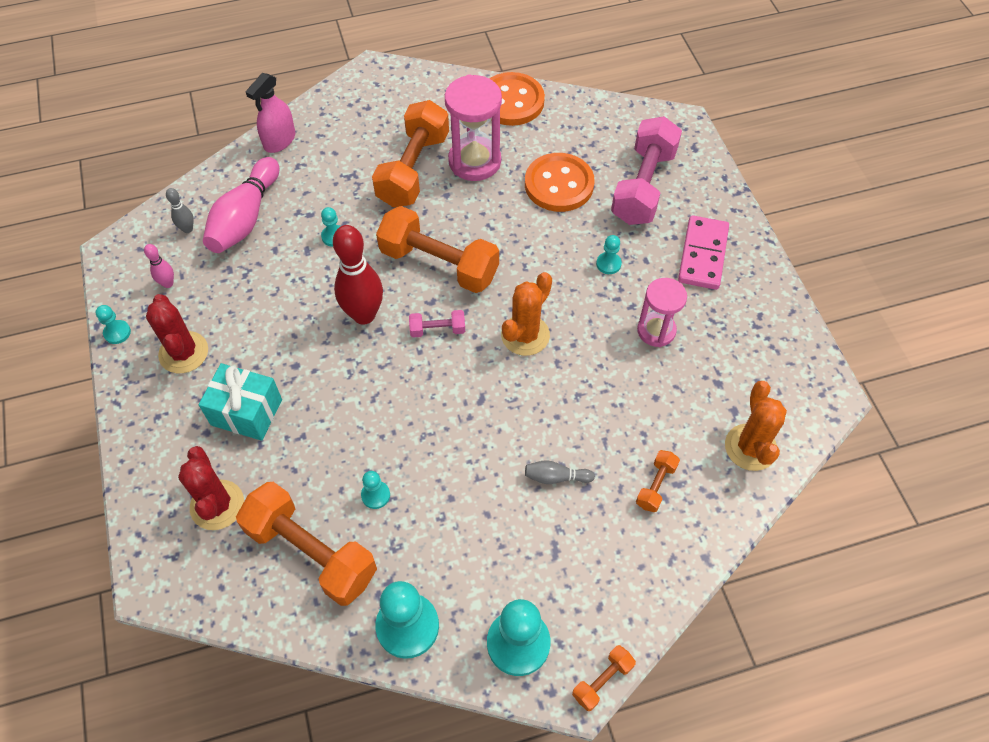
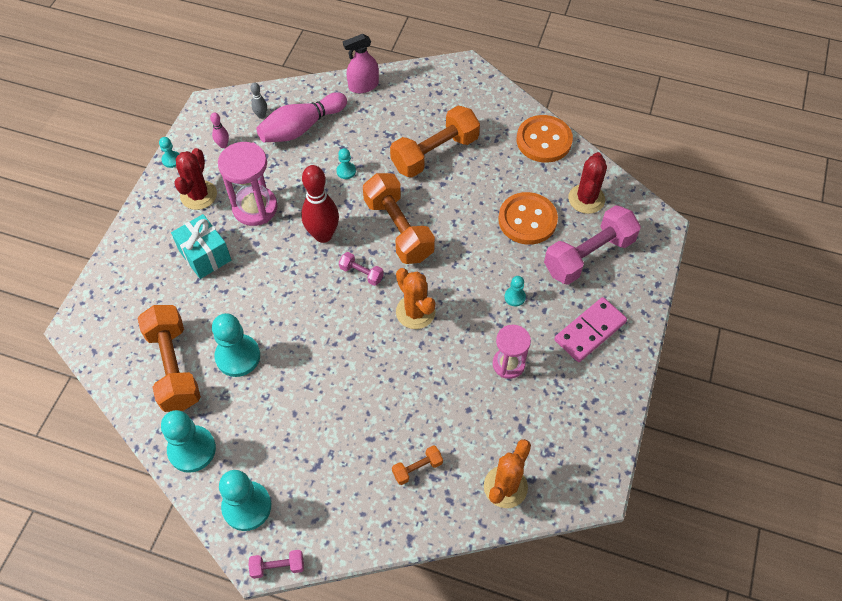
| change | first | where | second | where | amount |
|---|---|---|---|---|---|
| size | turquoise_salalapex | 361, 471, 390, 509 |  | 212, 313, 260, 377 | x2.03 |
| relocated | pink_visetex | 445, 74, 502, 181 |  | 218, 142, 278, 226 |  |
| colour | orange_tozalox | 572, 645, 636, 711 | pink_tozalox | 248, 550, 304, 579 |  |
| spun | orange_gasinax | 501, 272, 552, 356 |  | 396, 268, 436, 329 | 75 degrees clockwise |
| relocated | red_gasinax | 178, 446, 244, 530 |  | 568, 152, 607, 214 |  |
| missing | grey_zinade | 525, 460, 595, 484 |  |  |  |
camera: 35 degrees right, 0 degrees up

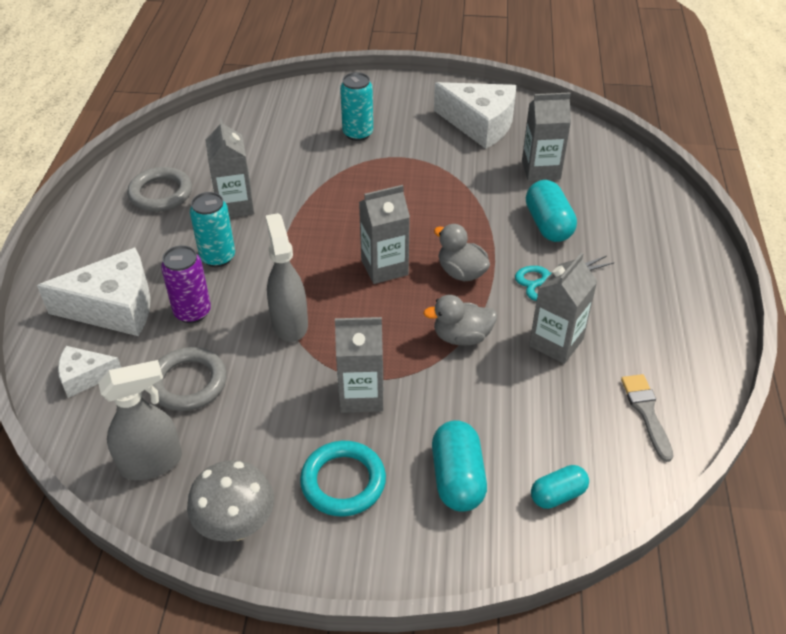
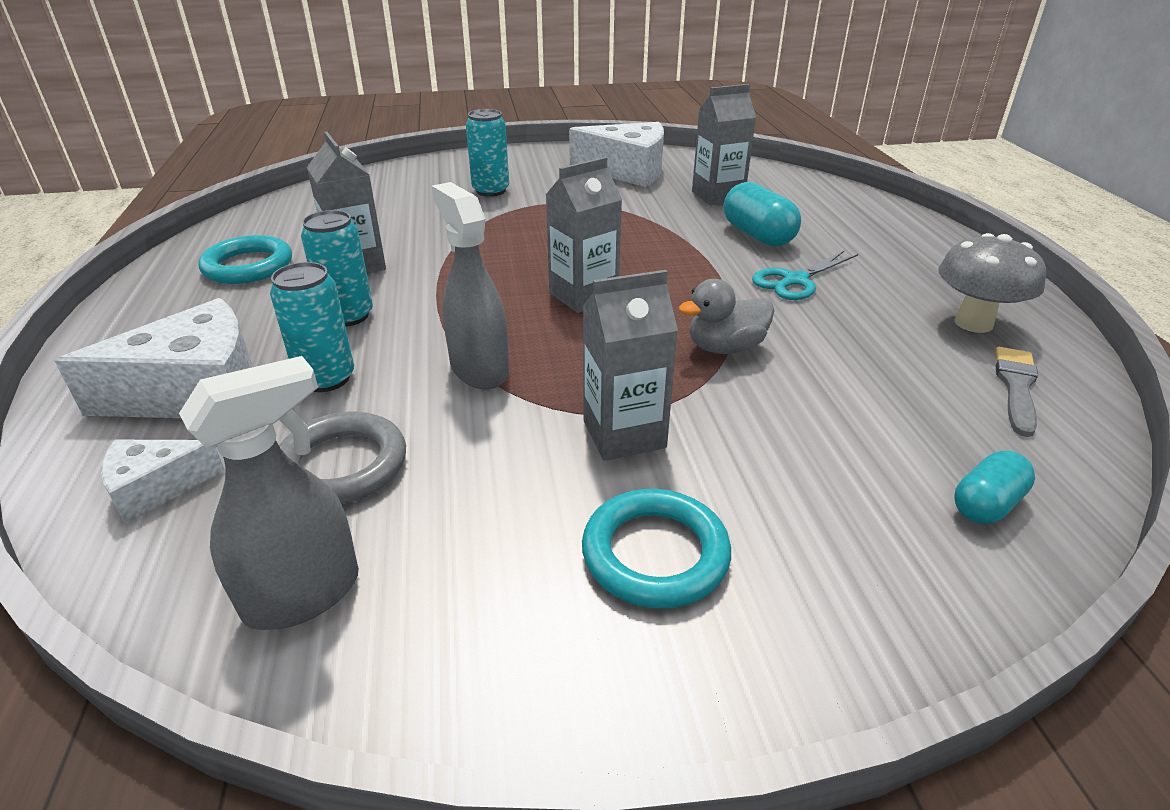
| change | first | where | second | where | amount |
|---|---|---|---|---|---|
| colour | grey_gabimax | 127, 167, 192, 212 | turquoise_gabimax | 199, 235, 292, 284 |  |
| colour | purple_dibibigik | 161, 245, 211, 323 | turquoise_dibibigik | 270, 262, 354, 392 |  |
| relocated | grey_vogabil | 187, 460, 274, 542 |  | 938, 233, 1046, 333 |  |
| spun | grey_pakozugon | 621, 374, 674, 462 |  | 995, 347, 1038, 437 | 45 degrees clockwise |
| missing | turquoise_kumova | 432, 420, 487, 512 |  |  |  |
| missing | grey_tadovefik | 434, 224, 490, 281 |  |  |  |
| missing | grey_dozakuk | 529, 253, 598, 364 |  |  |  |
camera: 15 degrees left, 10 degrees down

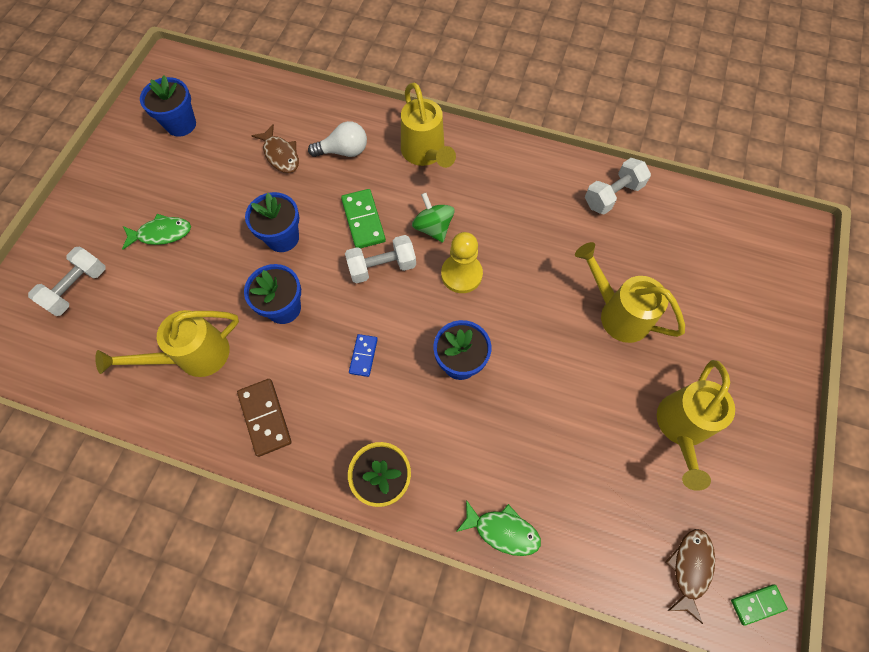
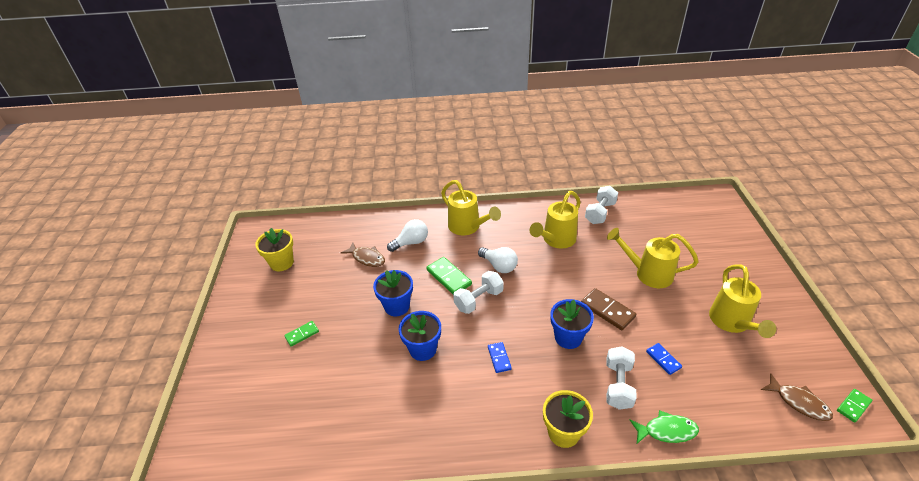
| change | first | where | second | where | amount |
|---|---|---|---|---|---|
| colour | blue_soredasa | 140, 75, 196, 137 | yellow_soredasa | 255, 228, 294, 271 |  |
| exchanged | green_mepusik | 122, 214, 191, 250 | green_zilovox | 284, 321, 319, 347 |  |
| exchanged | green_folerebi | 412, 193, 454, 242 | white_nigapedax | 478, 247, 518, 273 |  |
| relocated | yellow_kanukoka | 95, 310, 239, 377 |  | 530, 191, 581, 249 |  |
| relocated | brown_zilovox | 237, 379, 292, 457 |  | 581, 288, 636, 330 |  |
| relocated | white_tozalox | 28, 247, 105, 316 |  | 606, 346, 637, 410 |  |
| appeared |  |  | blue_zilovox | 646, 343, 682, 375 |  |
| spun | brown_mepusik | 666, 529, 715, 624 |  | 761, 373, 833, 421 | 135 degrees clockwise |
| missing | yellow_salalapex | 441, 232, 483, 293 |  |  |  |
camera: 20 degrees left, 25 degrees down

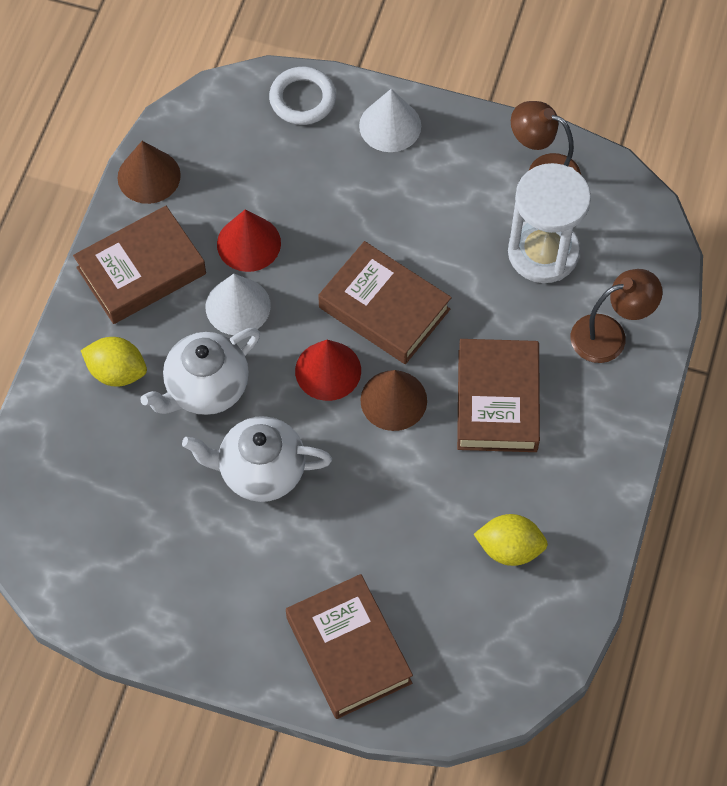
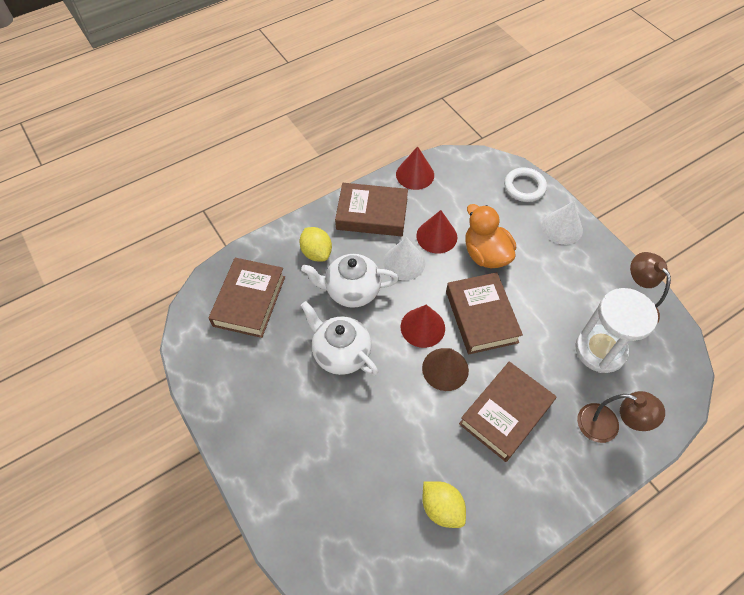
| change | first | where | second | where | amount |
|---|---|---|---|---|---|
| relocated | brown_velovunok | 286, 574, 413, 719 |  | 209, 258, 285, 338 |  |
| colour | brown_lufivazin | 117, 141, 181, 204 | red_lufivazin | 396, 146, 434, 190 |  |
| appeared |  |  | orange_tadovefik | 465, 204, 516, 268 |  |
camera: 40 degrees right, 5 degrees down

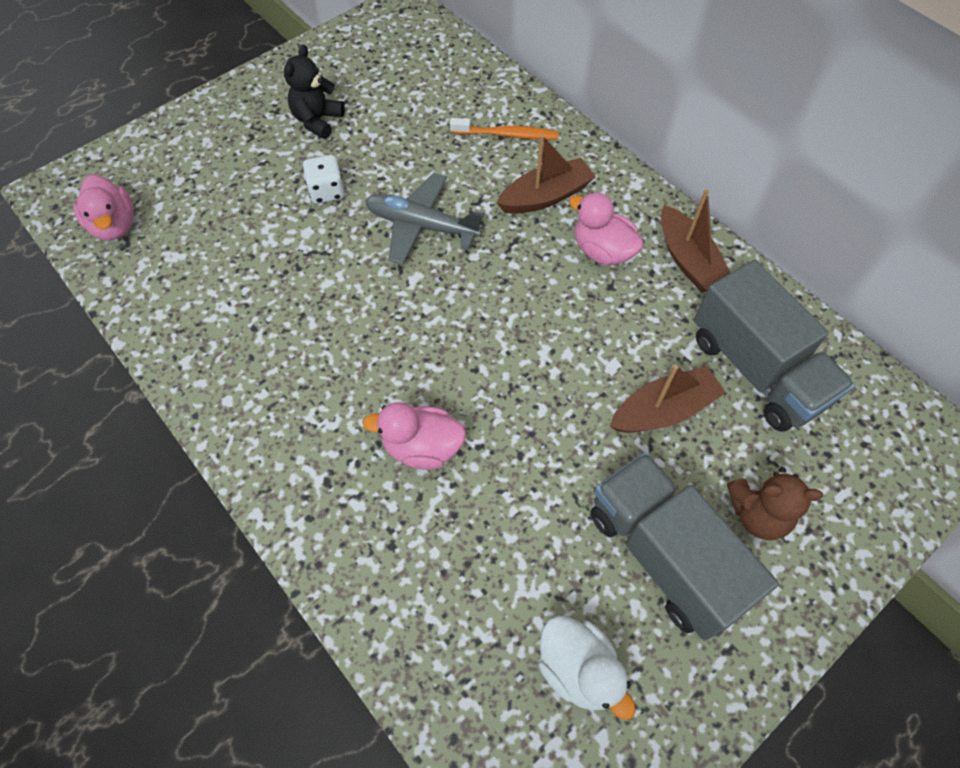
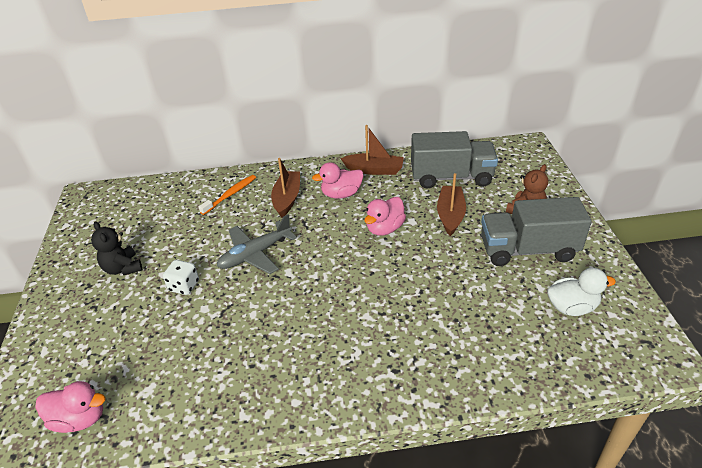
| change | first | where | second | where | amount |
|---|---|---|---|---|---|
| relocated | pink_tadovefik | 362, 402, 466, 469 |  | 364, 197, 406, 236 |  |
camera: 55 degrees left, 20 degrees down

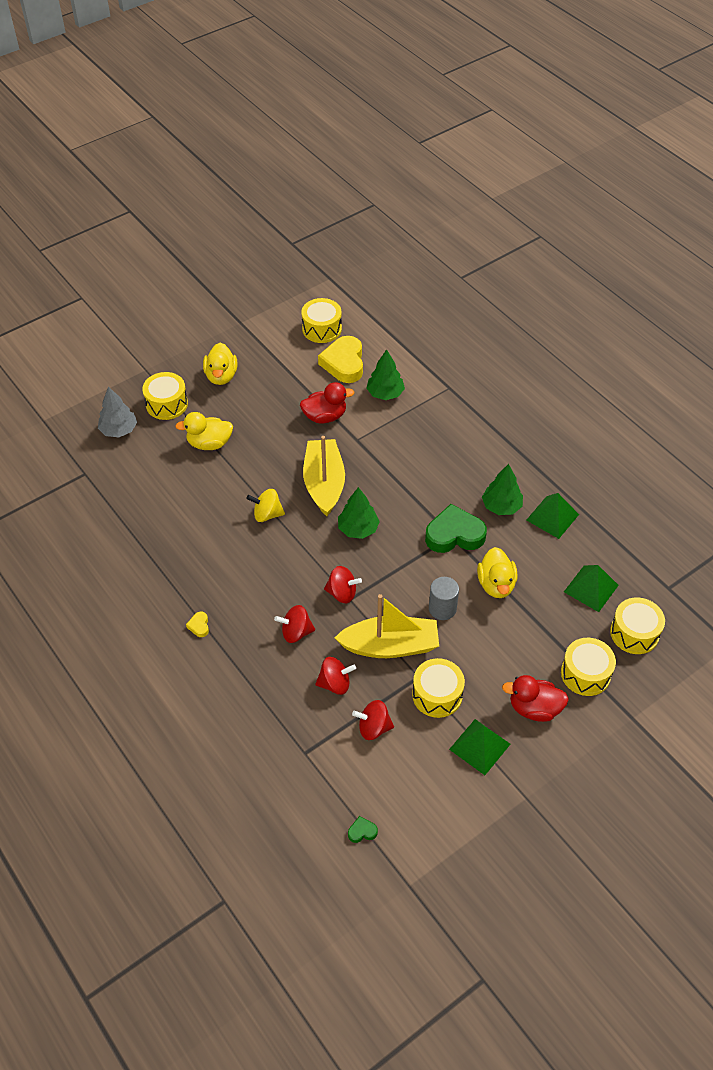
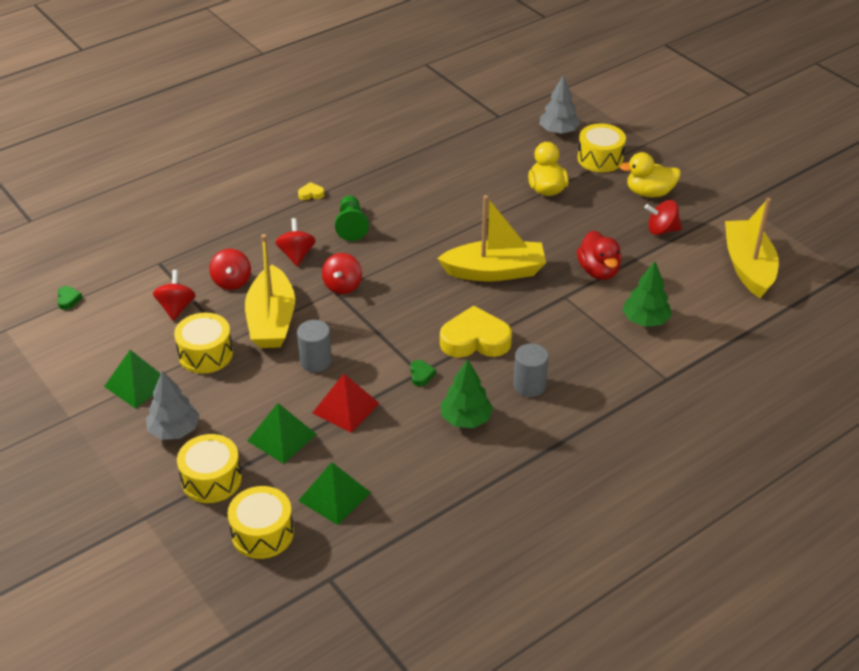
| change | first | where | second | where | amount |
|---|---|---|---|---|---|
| exchanged | red_tadovefik | 502, 675, 569, 722 | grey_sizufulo | 146, 370, 200, 440 |  |
| relocated | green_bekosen | 527, 493, 579, 539 |  | 247, 403, 317, 464 |  |
| exchanged | yellow_tadovefik | 477, 547, 518, 598 | red_bekosen | 313, 374, 380, 433 |  |
| appeared |  |  | green_salalapex | 335, 196, 369, 241 |  |
| size | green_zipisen | 425, 504, 487, 553 |  | 410, 360, 436, 386 | x0.42 |
| relocated | yellow_zipisen | 318, 336, 363, 383 |  | 440, 306, 512, 358 |  |
| appeared |  |  | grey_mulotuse | 513, 344, 549, 397 |  |
| appeared |  |  | red_folerebi | 644, 200, 682, 235 |  |
| exchanged | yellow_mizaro | 301, 298, 342, 343 | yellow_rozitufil | 725, 198, 779, 299 |  |
| missing | yellow_folerebi | 246, 489, 285, 522 |  |  |  |
| missing | green_sizufulo | 338, 487, 380, 539 |  |  |  |
camera: 90 degrees right, 10 degrees down

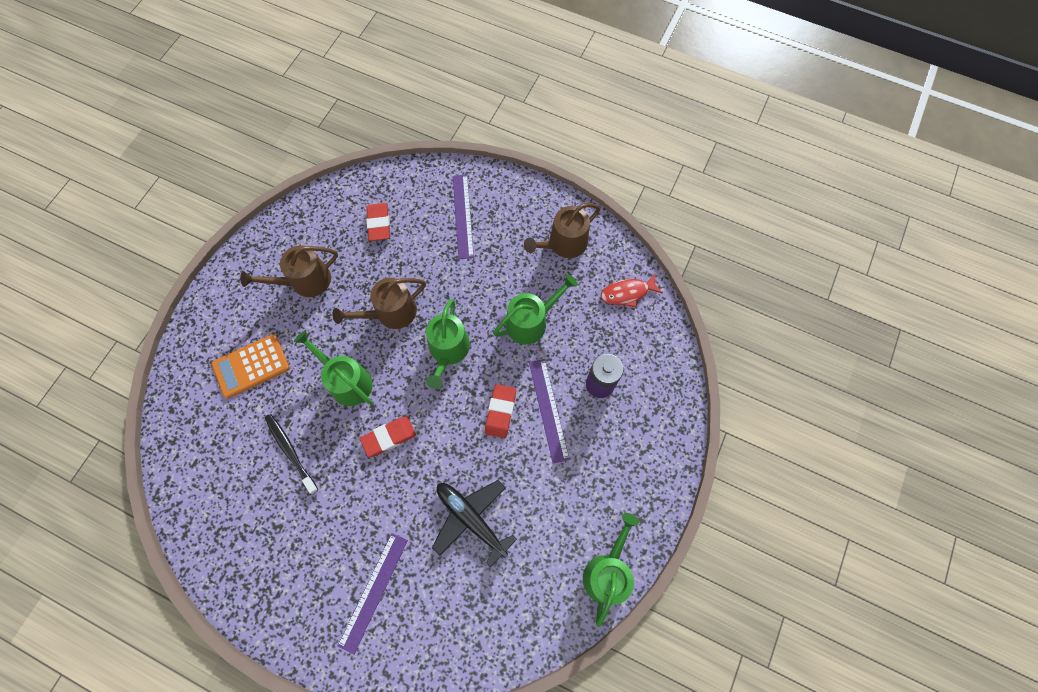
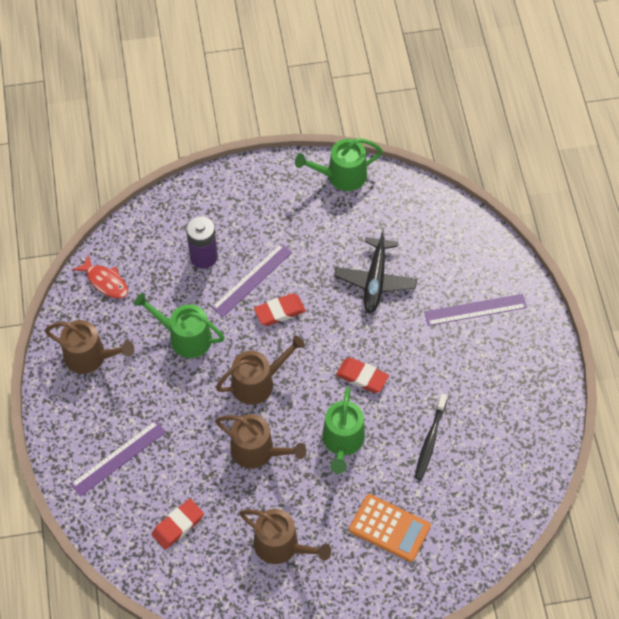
| change | first | where | second | where | amount |
|---|---|---|---|---|---|
| colour | green_kanukoka | 426, 299, 470, 389 | brown_kanukoka | 216, 335, 305, 405 |  |
camera: 125 degrees left, 10 degrees down

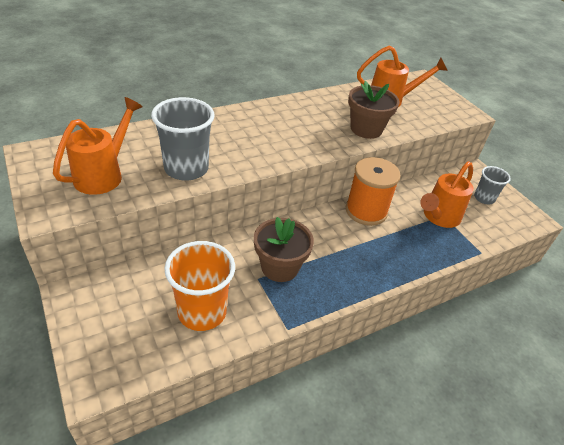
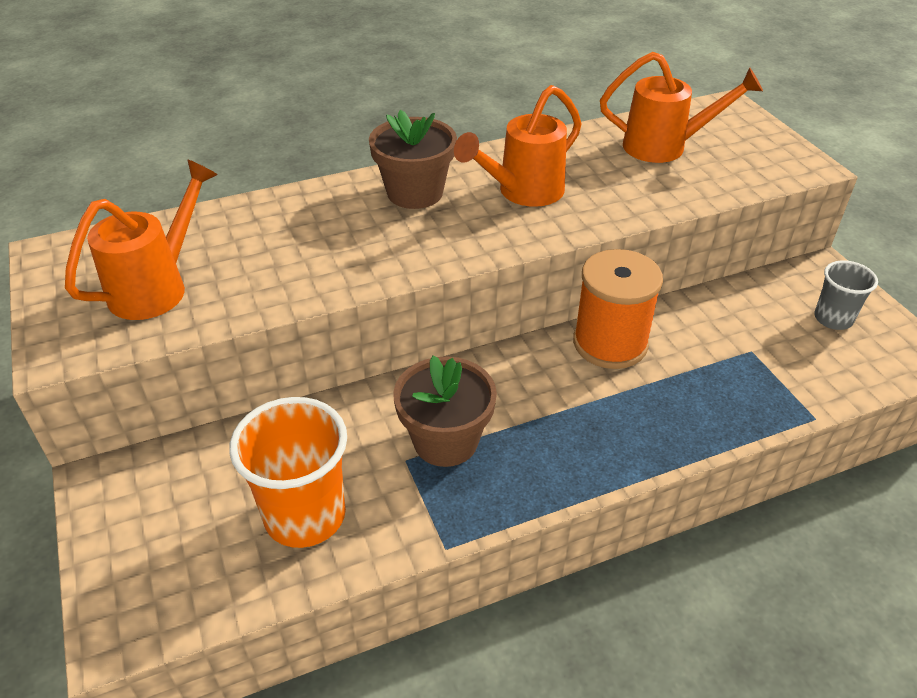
| change | first | where | second | where | amount |
|---|---|---|---|---|---|
| relocated | brown_soredasa | 348, 81, 400, 139 |  | 369, 110, 457, 209 |  |
| relocated | orange_kanukoka | 420, 161, 474, 228 |  | 454, 85, 582, 207 |  |
| missing | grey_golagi | 151, 97, 215, 181 |  |  |  |
camera: 10 degrees right, 0 degrees up

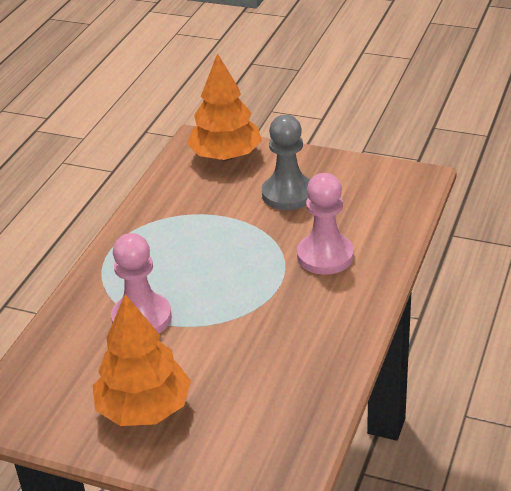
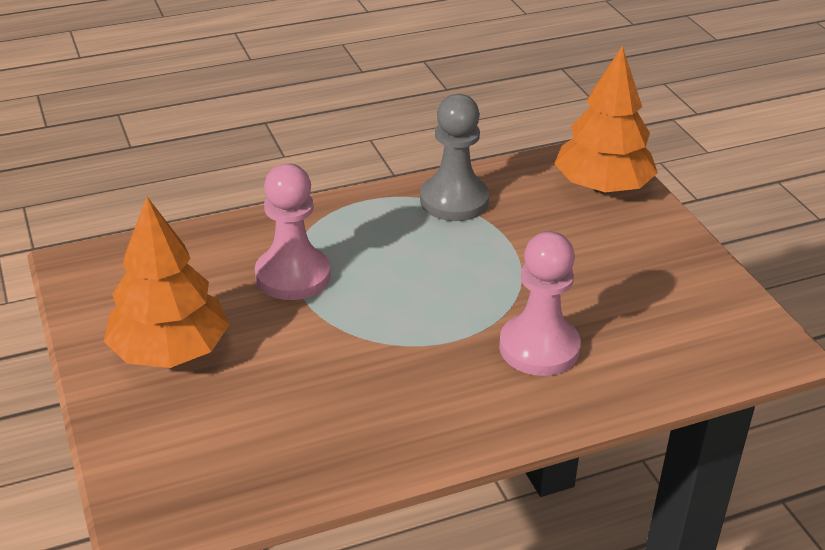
| change | first | where | second | where | amount |
|---|---|---|---|---|---|
| relocated | grey_salalapex | 262, 115, 310, 210 |  | 420, 94, 489, 221 |  |
camera: 45 degrees right, 0 degrees up

